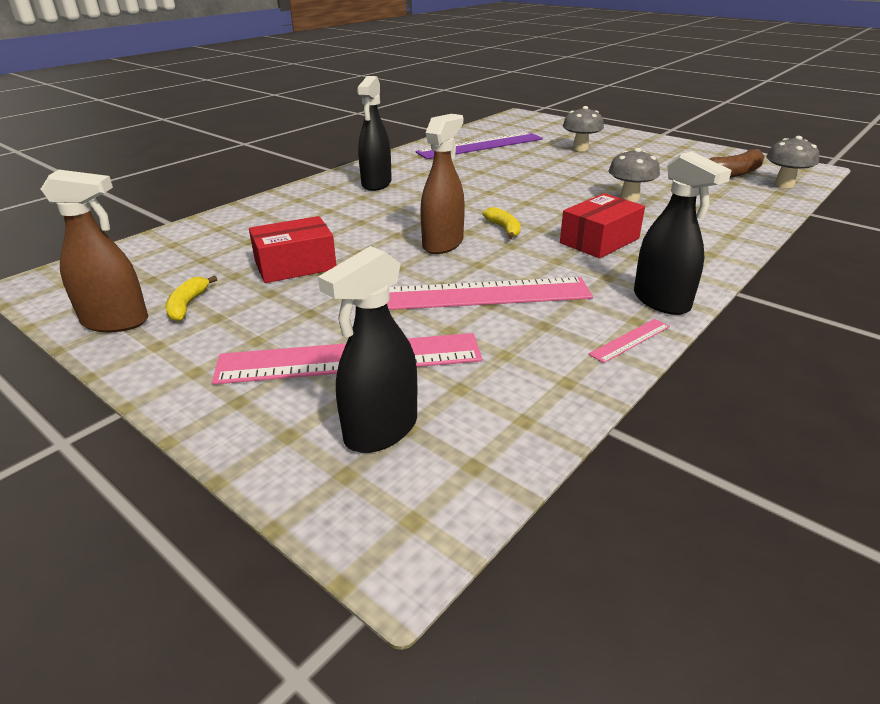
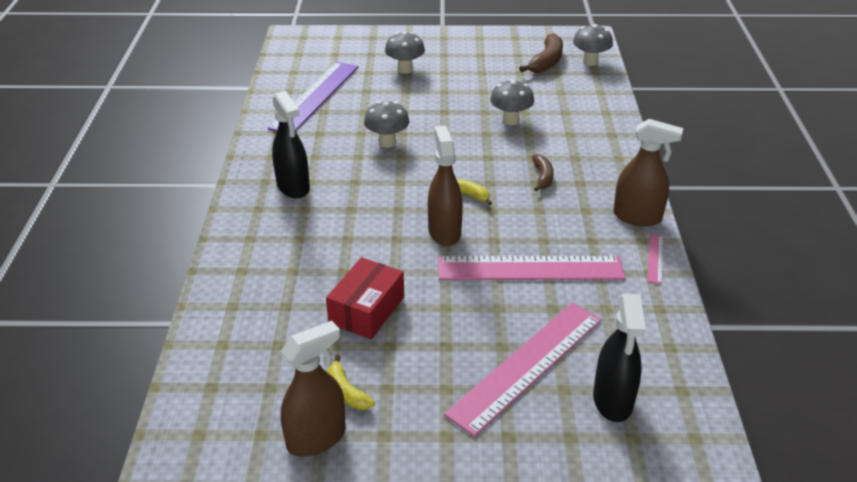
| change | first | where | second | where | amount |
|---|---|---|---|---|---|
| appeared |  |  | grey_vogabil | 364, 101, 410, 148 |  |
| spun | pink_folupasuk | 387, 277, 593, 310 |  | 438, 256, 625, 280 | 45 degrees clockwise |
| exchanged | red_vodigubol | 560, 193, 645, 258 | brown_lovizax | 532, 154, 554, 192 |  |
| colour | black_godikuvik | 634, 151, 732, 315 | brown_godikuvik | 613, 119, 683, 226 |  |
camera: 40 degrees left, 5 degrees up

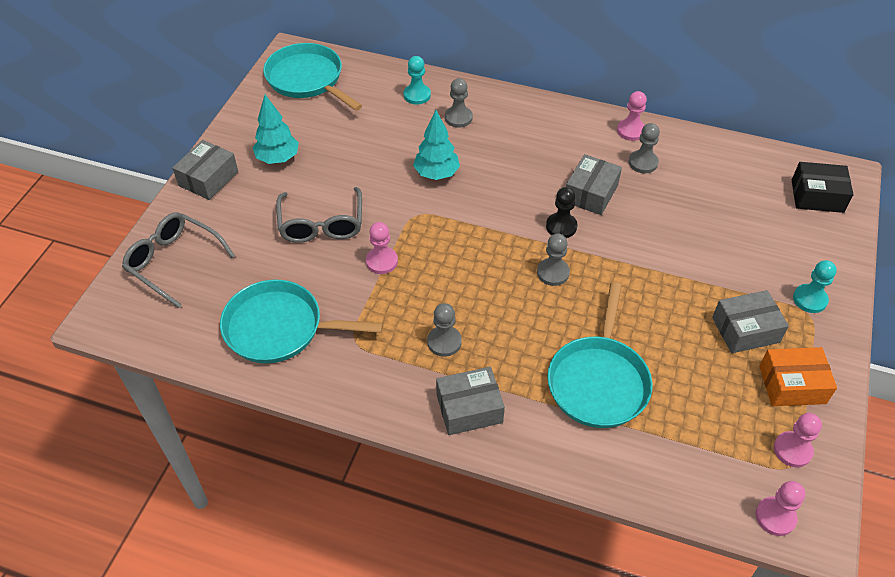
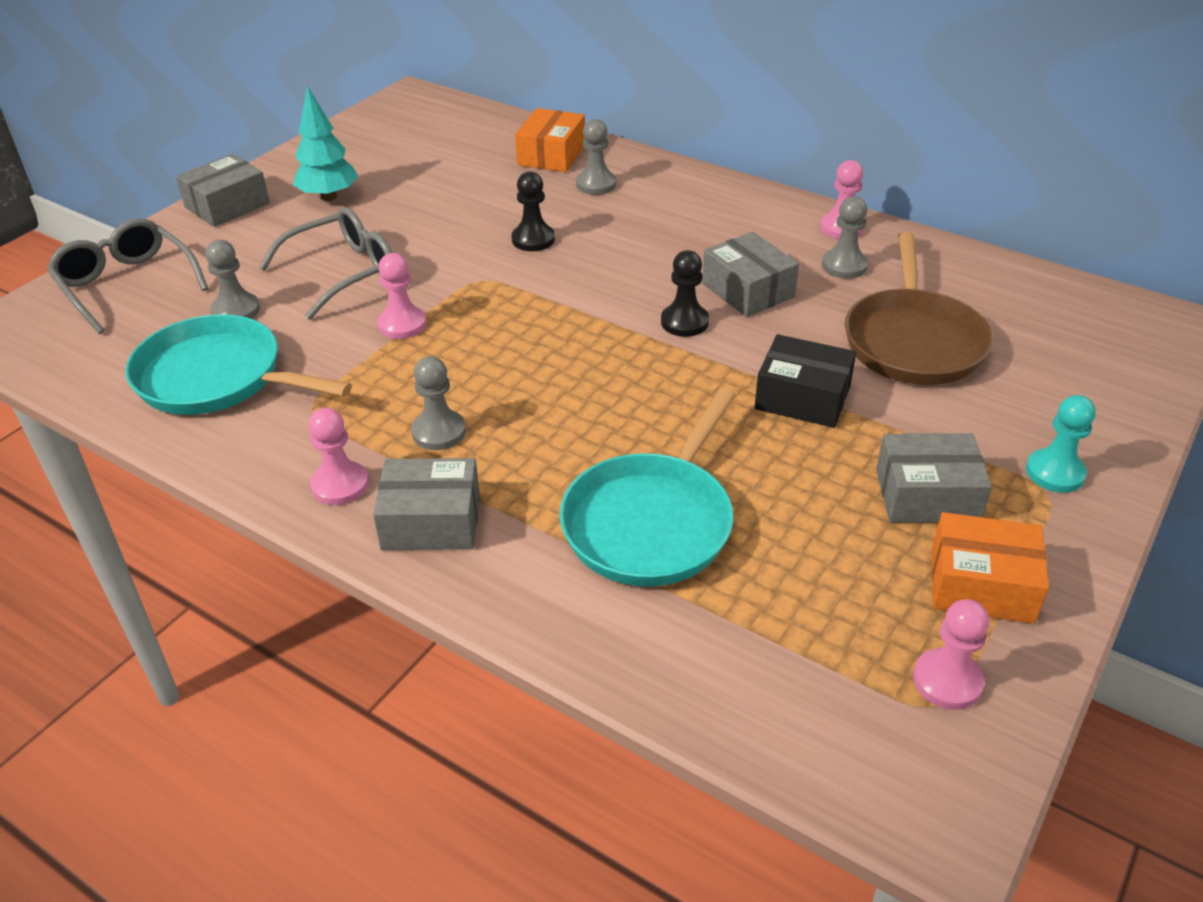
| change | first | where | second | where | amount |
|---|---|---|---|---|---|
| relocated | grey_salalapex | 537, 233, 570, 286 |  | 205, 240, 260, 319 |  |
| spun | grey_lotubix | 276, 187, 362, 243 |  | 258, 207, 393, 320 | 135 degrees counterclockwise |
| relocated | pink_salalapex | 756, 481, 805, 536 |  | 308, 408, 369, 505 |  |
| exchanged | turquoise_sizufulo | 413, 110, 460, 180 | black_salalapex | 511, 171, 555, 251 |  |
| exchanged | turquoise_salalapex | 403, 56, 431, 105 | orange_vodigubol | 515, 108, 585, 172 |  |
| spun | grey_vodigubol | 566, 154, 622, 215 |  | 702, 232, 799, 317 | 75 degrees counterclockwise |
| relocated | black_vodigubol | 792, 162, 854, 213 |  | 754, 334, 856, 428 |  |
| appeared |  |  | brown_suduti | 845, 232, 993, 385 |  |
| missing | turquoise_suduti | 263, 43, 362, 111 |  |  |  |
camera: 15 degrees right, 10 degrees down

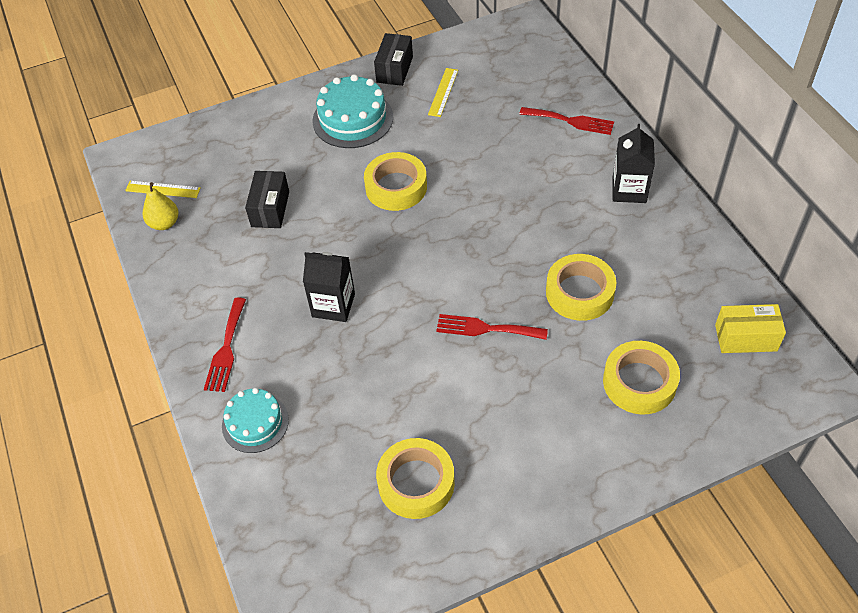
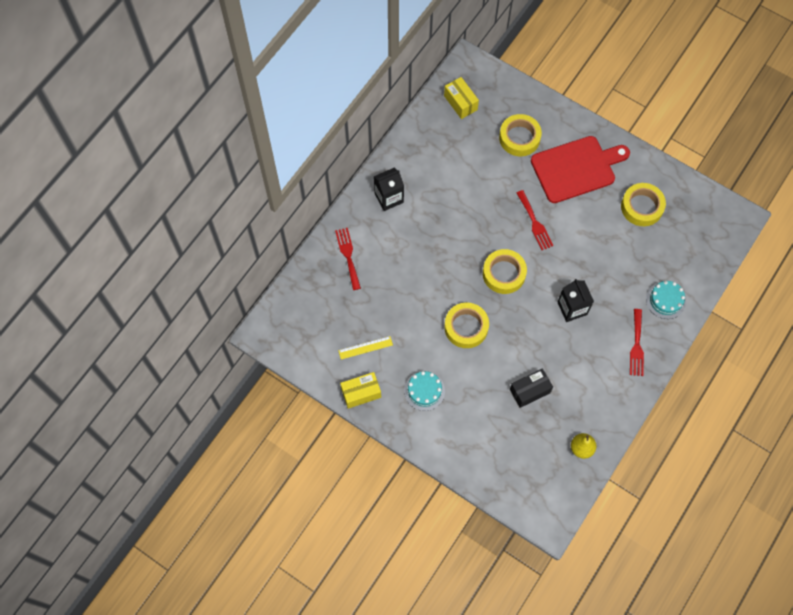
| change | first | where | second | where | amount |
|---|---|---|---|---|---|
| colour | black_vodigubol | 374, 33, 413, 86 | yellow_vodigubol | 340, 372, 381, 409 |  |
| size | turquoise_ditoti | 312, 74, 393, 148 |  | 404, 371, 445, 411 | x0.66 |
| relocated | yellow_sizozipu | 546, 254, 616, 321 |  | 483, 249, 527, 294 |  |
| appeared |  |  | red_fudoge | 531, 136, 630, 203 |  |
| spun | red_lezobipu | 204, 297, 246, 392 |  | 630, 309, 644, 376 | 120 degrees clockwise |
| missing | yellow_folupasuk | 125, 181, 201, 198 |  |  |  |
camera: 125 degrees left, 15 degrees up

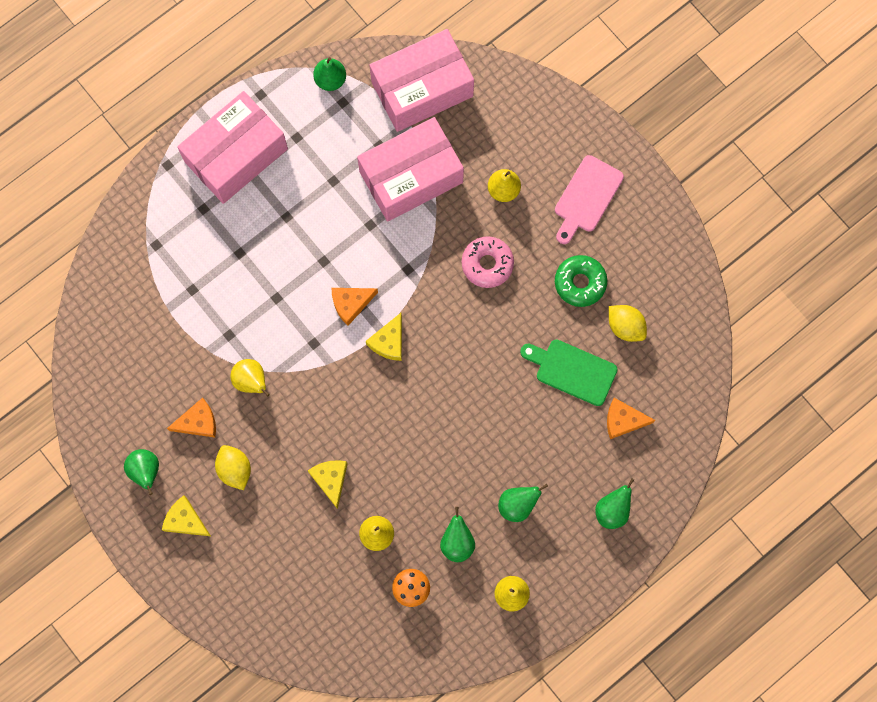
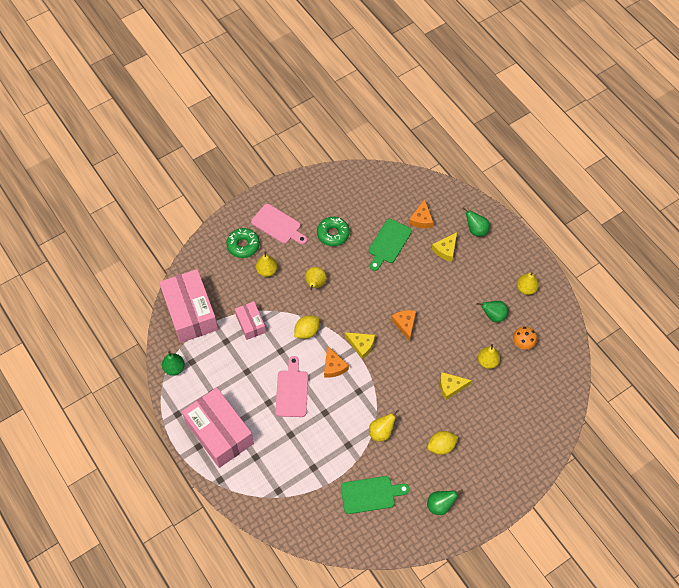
| change | first | where | second | where | amount |
|---|---|---|---|---|---|
| appeared |  |  | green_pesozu | 227, 228, 260, 258 |  |
| size | pink_vodigubol | 357, 117, 464, 222 |  | 235, 301, 266, 340 | x0.52 |
| appeared |  |  | pink_fudoge | 275, 356, 308, 417 |  |
| relocated | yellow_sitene | 609, 305, 647, 342 |  | 294, 315, 320, 339 |  |
| exchanged | pink_pesozu | 462, 236, 514, 288 | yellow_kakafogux | 305, 267, 327, 290 |  |
| appeared |  |  | green_fudoge | 341, 476, 410, 514 |  |
| relocated | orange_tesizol | 167, 397, 216, 438 |  | 391, 310, 416, 341 |  |
| relocated | yellow_tesizol | 162, 496, 211, 536 |  | 432, 232, 457, 262 |  |
| missing | green_kakafogux | 498, 484, 548, 522 |  |  |  |
camera: 85 degrees left, 15 degrees down

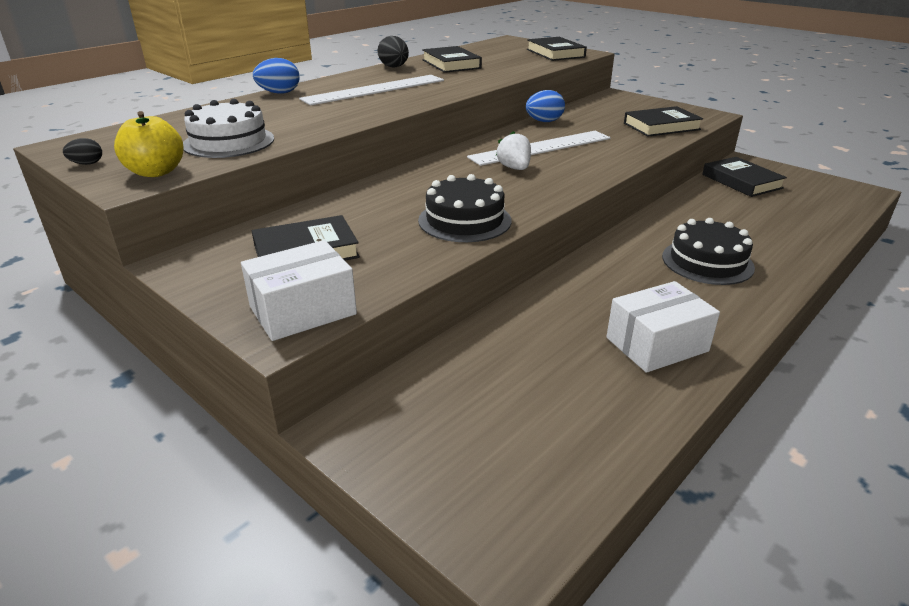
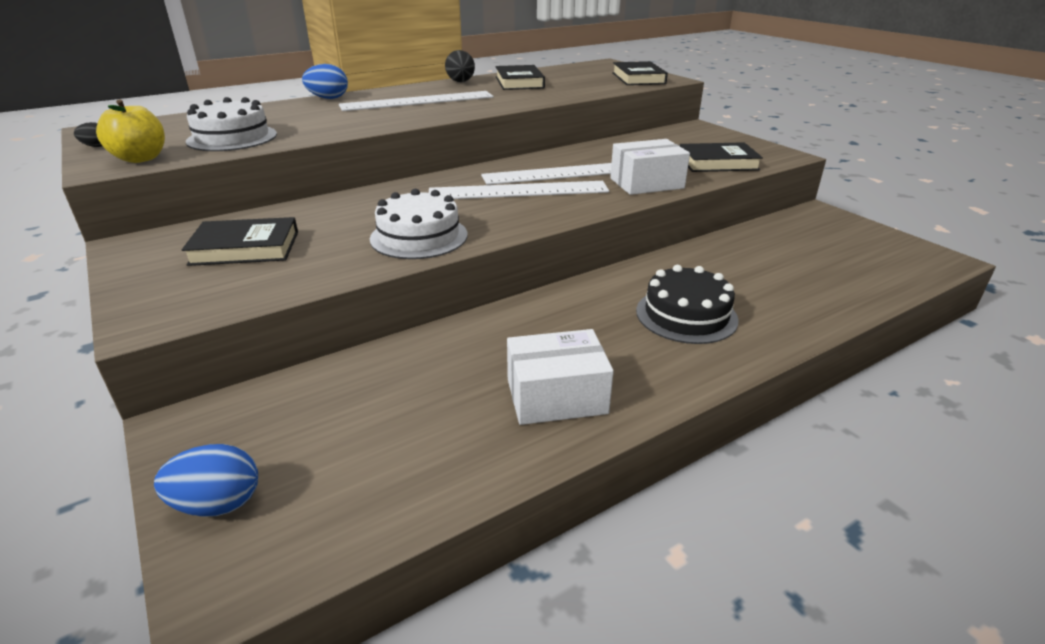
| change | first | where | second | where | amount |
|---|---|---|---|---|---|
| relocated | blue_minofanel | 526, 90, 565, 122 |  | 154, 444, 258, 517 |  |
| colour | black_ditoti | 418, 174, 511, 242 | white_ditoti | 370, 189, 468, 259 |  |
| exchanged | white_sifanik | 496, 131, 531, 170 | white_folupasuk | 429, 181, 609, 199 |  |
| relocated | white_vodigubol | 241, 240, 357, 341 |  | 610, 139, 690, 195 |  |
| missing | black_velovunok | 702, 157, 787, 197 |  |  |  |
camera: 15 degrees right, 0 degrees up

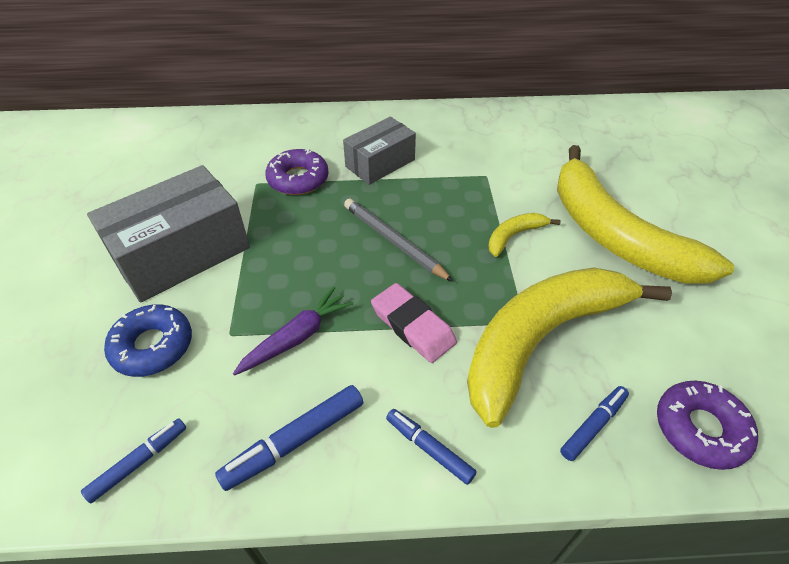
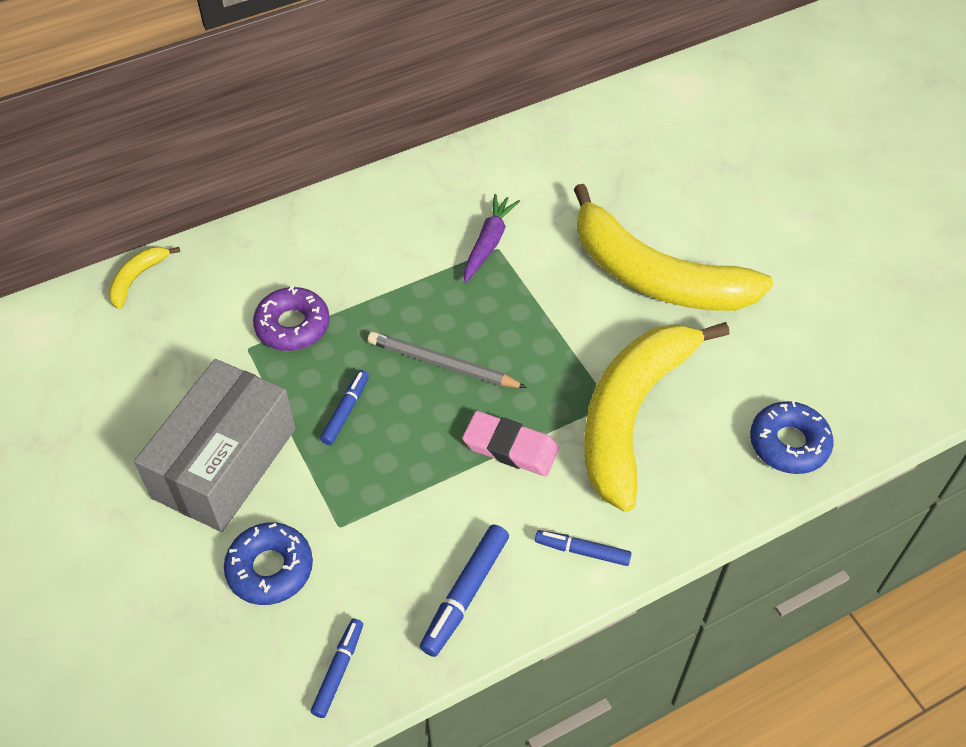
| change | first | where | second | where | amount |
|---|---|---|---|---|---|
| relocated | yellow_lovizax | 488, 213, 561, 257 |  | 109, 247, 180, 309 |  |
| relocated | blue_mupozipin | 560, 386, 629, 461 |  | 320, 370, 369, 445 |  |
| relocated | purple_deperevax | 233, 287, 353, 376 |  | 464, 194, 520, 283 |  |
| colour | purple_pesozu | 657, 381, 758, 470 | blue_pesozu | 750, 401, 834, 474 |  |
| missing | grey_vodigubol | 343, 117, 416, 185 |  |  |  |
camera: 25 degrees left, 5 degrees up

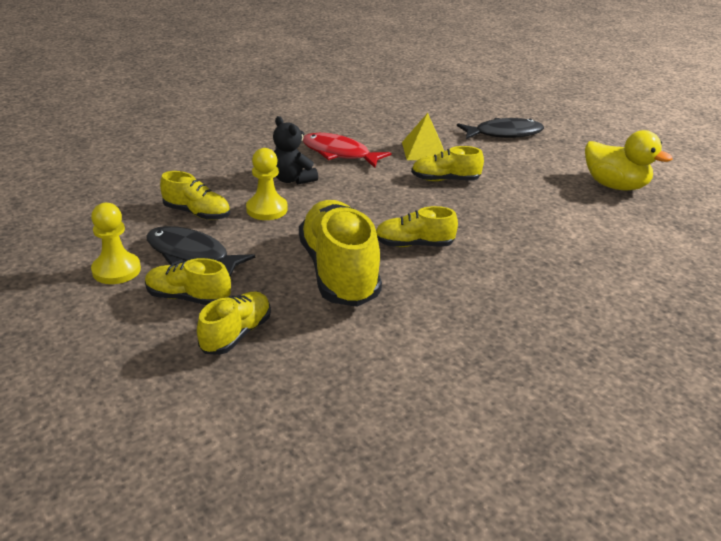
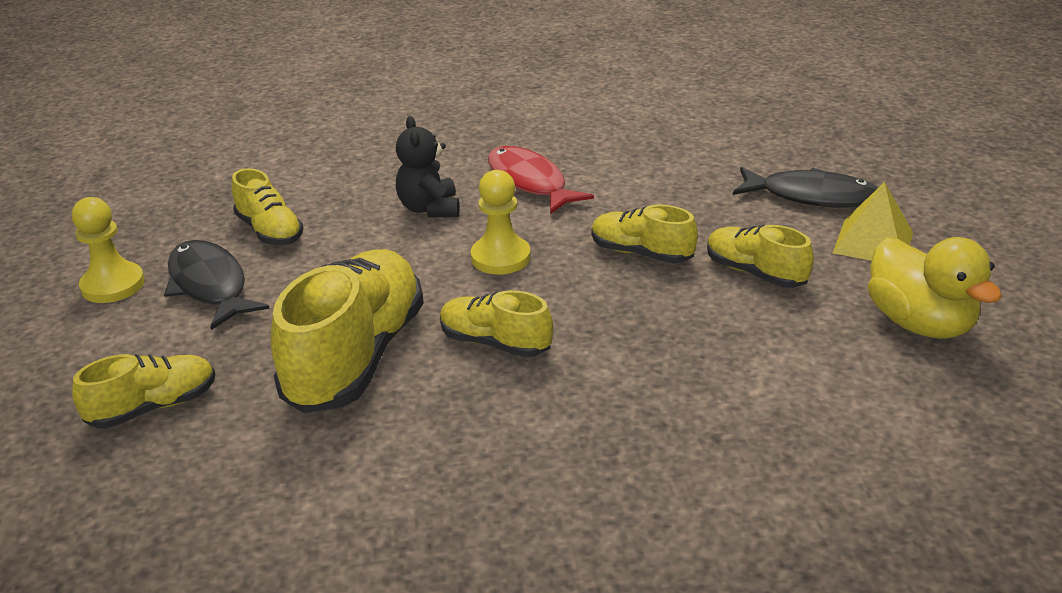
| change | first | where | second | where | amount |
|---|---|---|---|---|---|
| relocated | yellow_salalapex | 246, 148, 288, 220 |  | 471, 170, 531, 274 |  |
| relocated | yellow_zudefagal | 145, 258, 231, 305 |  | 707, 225, 814, 288 |  |
| relocated | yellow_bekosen | 402, 113, 444, 160 |  | 833, 182, 913, 261 |  |
camera: 30 degrees right, 0 degrees up

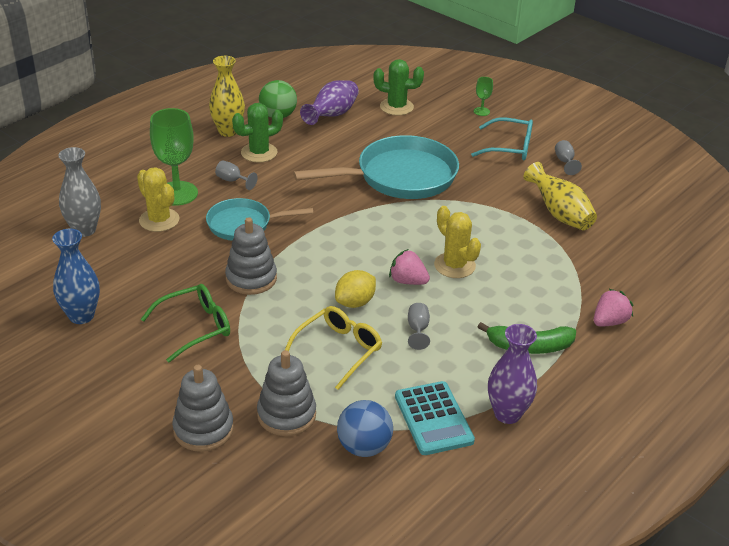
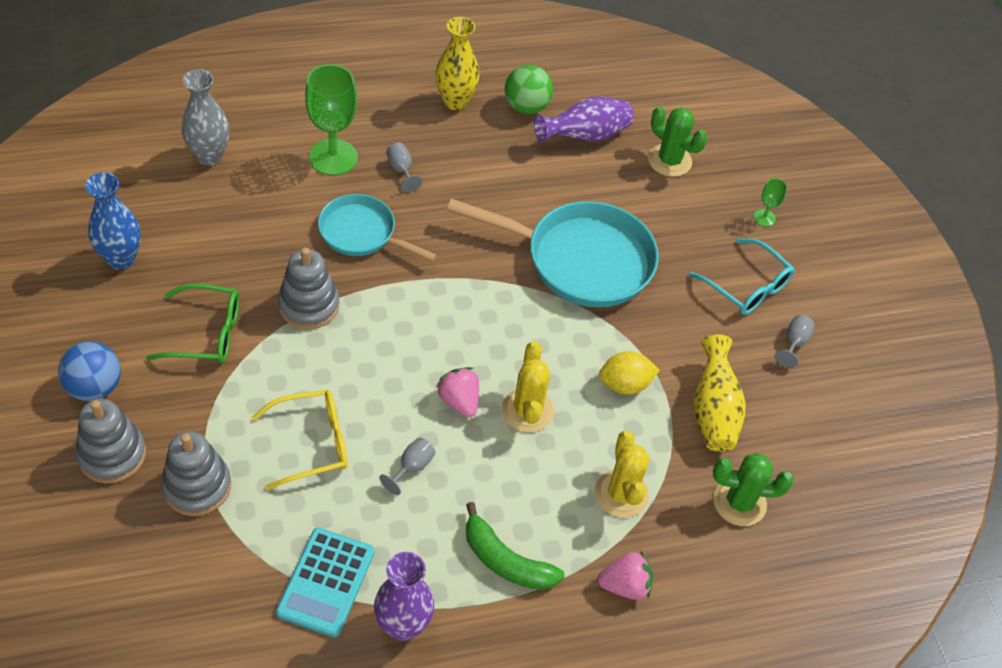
| change | first | where | second | where | amount |
|---|---|---|---|---|---|
| relocated | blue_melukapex | 337, 400, 393, 457 |  | 58, 341, 121, 401 |  |
| relocated | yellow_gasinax | 137, 167, 180, 232 |  | 595, 431, 650, 518 |  |
| relocated | yellow_sitene | 335, 270, 376, 308 |  | 599, 351, 660, 394 |  |
| relocated | green_gasinax | 232, 103, 283, 163 |  | 713, 453, 794, 526 |  |
camera: 30 degrees right, 15 degrees up

